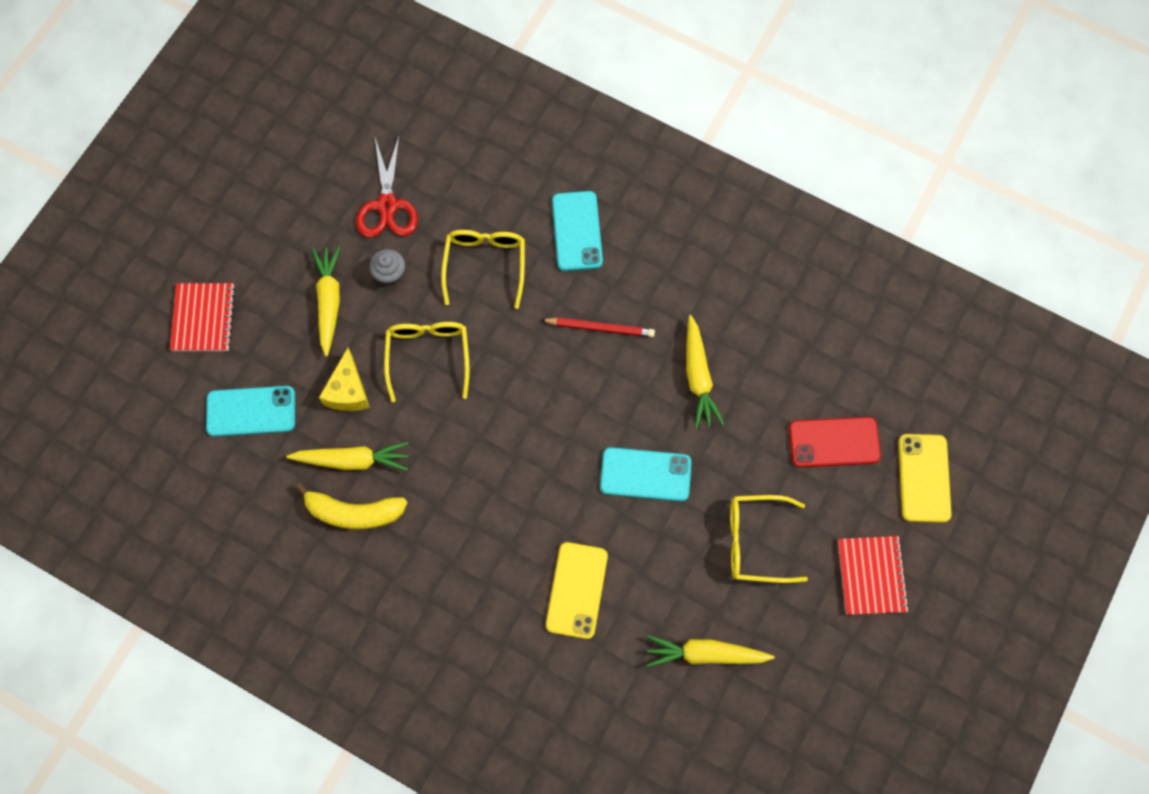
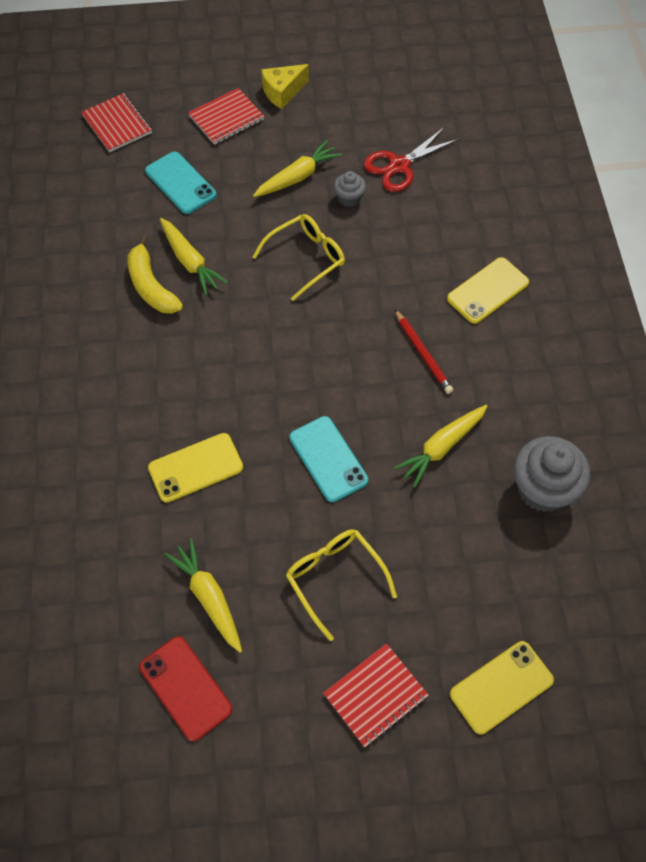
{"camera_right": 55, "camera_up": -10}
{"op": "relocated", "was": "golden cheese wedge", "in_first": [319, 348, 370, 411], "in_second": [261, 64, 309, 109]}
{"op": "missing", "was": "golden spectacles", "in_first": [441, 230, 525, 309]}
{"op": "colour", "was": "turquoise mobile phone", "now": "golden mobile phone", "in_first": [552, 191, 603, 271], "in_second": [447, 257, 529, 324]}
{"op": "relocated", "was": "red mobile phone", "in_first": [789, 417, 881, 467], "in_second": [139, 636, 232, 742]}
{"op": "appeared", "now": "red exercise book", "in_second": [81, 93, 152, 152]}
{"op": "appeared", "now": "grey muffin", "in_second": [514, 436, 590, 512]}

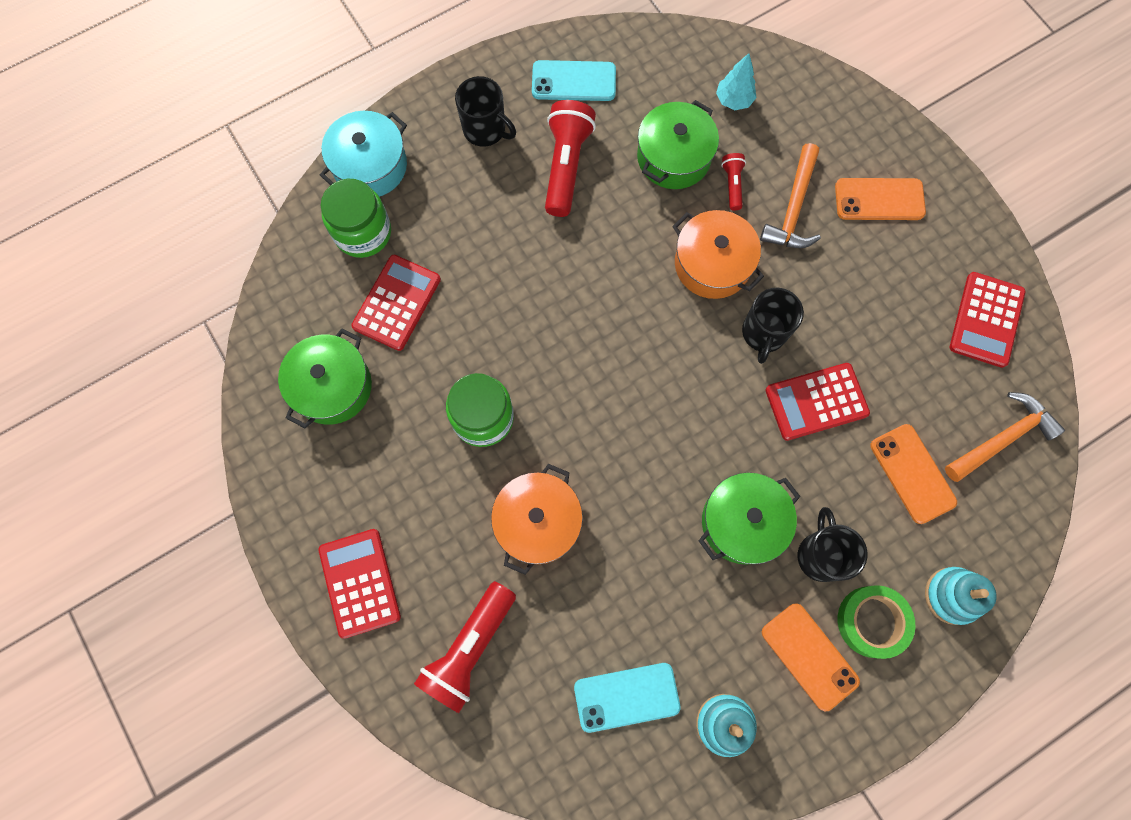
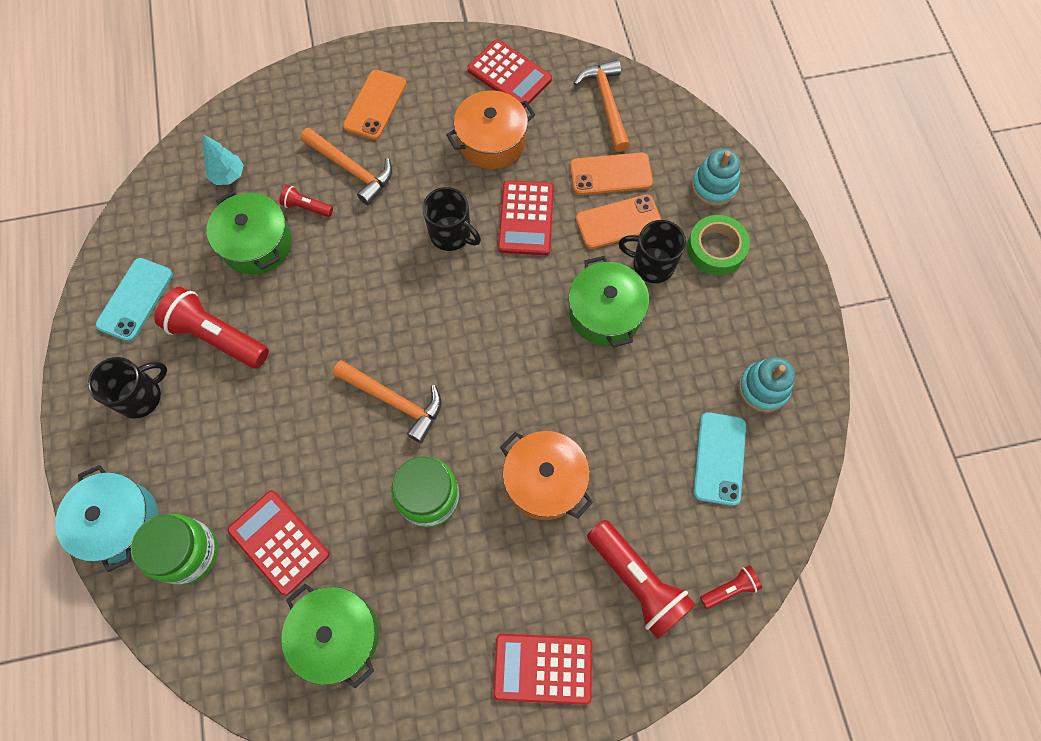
{"camera_right": -70, "camera_up": -5}
{"op": "relocated", "was": "orange-coloured cooking pot", "in_first": [672, 210, 764, 299], "in_second": [446, 90, 535, 169]}
{"op": "relocated", "was": "orange-coloured mobile phone", "in_first": [762, 604, 860, 711], "in_second": [576, 194, 662, 249]}
{"op": "appeared", "now": "orange-coloured hammer", "in_second": [333, 360, 442, 443]}
{"op": "appeared", "now": "red torch", "in_second": [700, 565, 762, 609]}

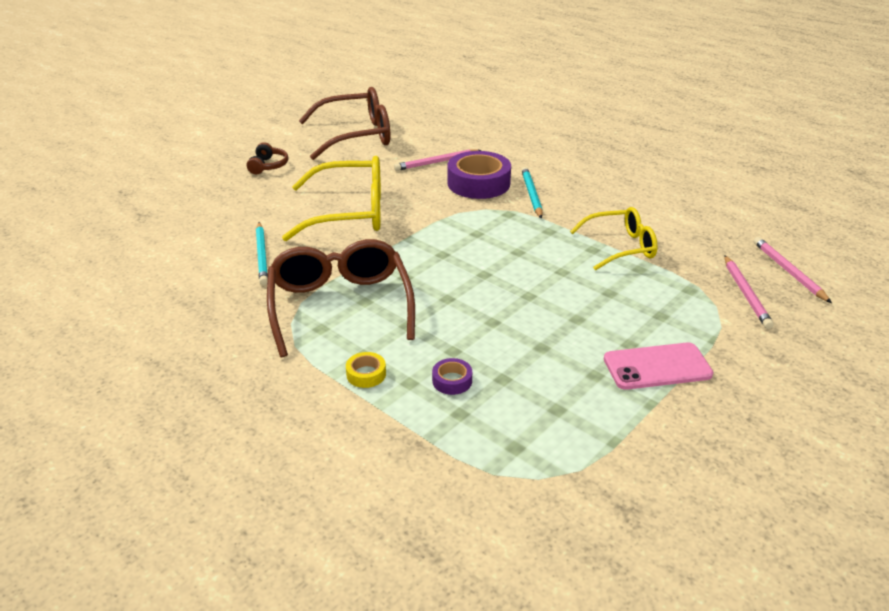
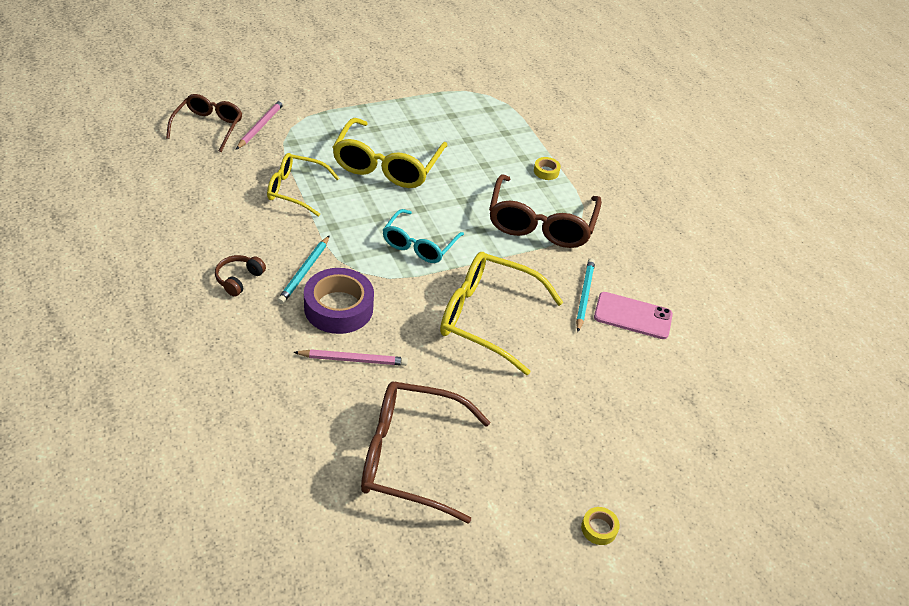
{"camera_right": -160, "camera_up": 10}
{"op": "relocated", "was": "brown over-ear headphones", "in_first": [247, 142, 288, 174], "in_second": [215, 255, 266, 297]}
{"op": "missing", "was": "violet roll of tape", "in_first": [432, 358, 472, 395]}
{"op": "relocated", "was": "rosy mobile phone", "in_first": [604, 342, 713, 390], "in_second": [594, 292, 673, 339]}
{"op": "exchanged", "was": "rosy lead pencil", "now": "brown spectacles", "in_first": [754, 237, 832, 303], "in_second": [166, 94, 242, 152]}
{"op": "appeared", "now": "golden spectacles", "in_second": [332, 118, 448, 188]}
{"op": "appeared", "now": "turquoise spectacles", "in_second": [383, 209, 464, 263]}
{"op": "appeared", "now": "golden roll of tape", "in_second": [581, 507, 620, 545]}

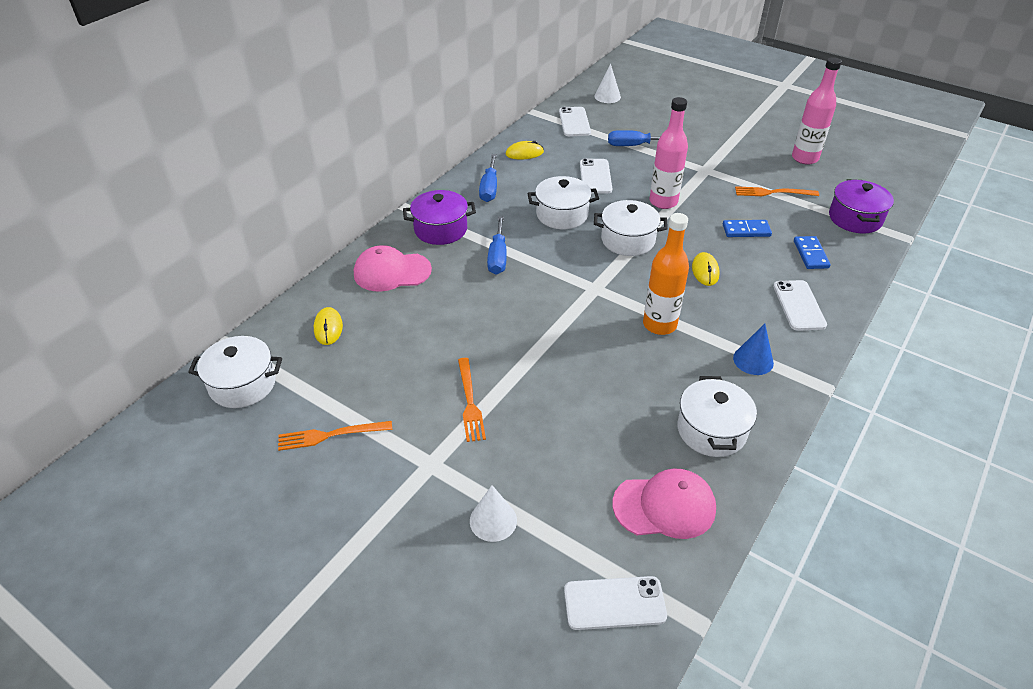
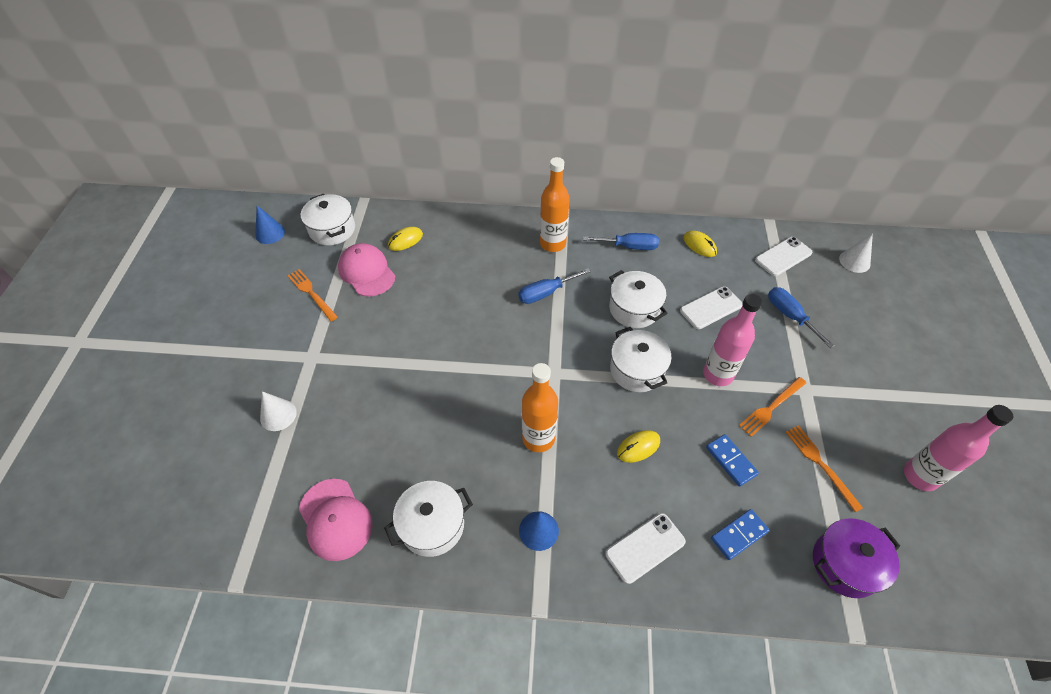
{"camera_right": 60, "camera_up": 10}
{"op": "relocated", "was": "rosy cap", "in_first": [354, 245, 432, 291], "in_second": [338, 243, 395, 296]}
{"op": "exchanged", "was": "violet cooking pot", "now": "orange-coloured bottle", "in_first": [403, 190, 476, 245], "in_second": [540, 157, 570, 252]}
{"op": "relocated", "was": "orange-coloured table fork", "in_first": [458, 358, 486, 442], "in_second": [739, 377, 806, 437]}
{"op": "spun", "was": "cobalt screwdriver", "in_first": [479, 154, 497, 202], "in_second": [583, 233, 659, 250], "clockwise": -150}
{"op": "missing", "was": "pure white mobile phone", "in_first": [564, 576, 667, 630]}
{"op": "appeared", "now": "cobalt cone", "in_second": [255, 205, 285, 244]}

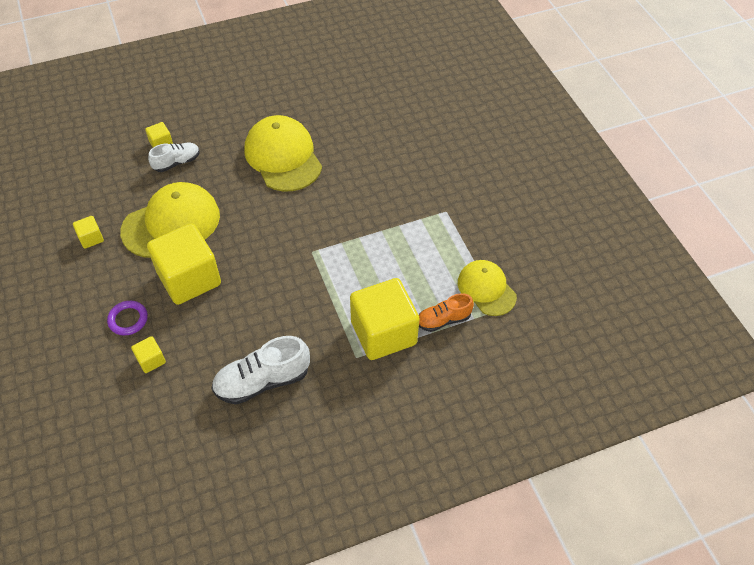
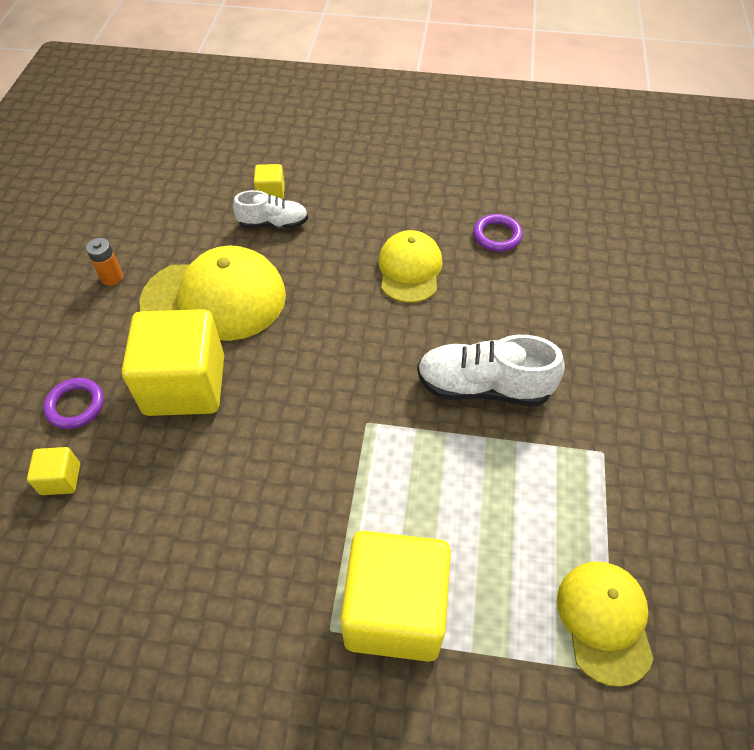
{"camera_right": 30, "camera_up": 0}
{"op": "exchanged", "was": "golden cube", "now": "orange-coloured power cell", "in_first": [73, 216, 104, 249], "in_second": [86, 238, 123, 285]}
{"op": "relocated", "was": "pure white sneaker", "in_first": [211, 336, 310, 405], "in_second": [417, 335, 565, 406]}
{"op": "size", "was": "golden cap", "in_first": [244, 115, 322, 192], "in_second": [378, 230, 443, 303], "ratio": 0.63}
{"op": "missing", "was": "orange-coloured sneaker", "in_first": [419, 293, 474, 332]}
{"op": "appeared", "now": "violet torus", "in_second": [473, 214, 523, 252]}

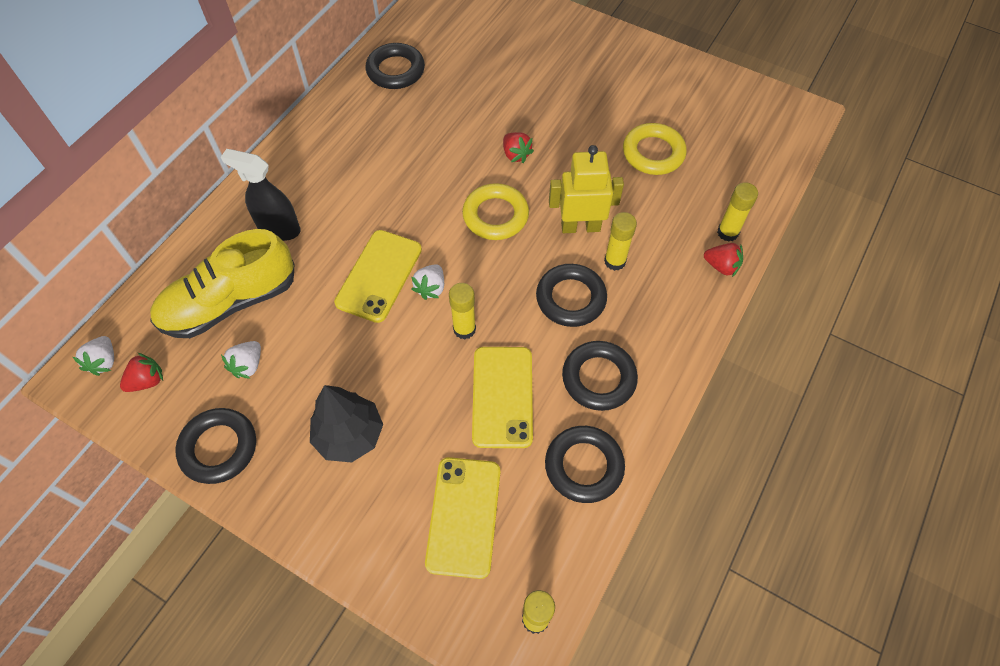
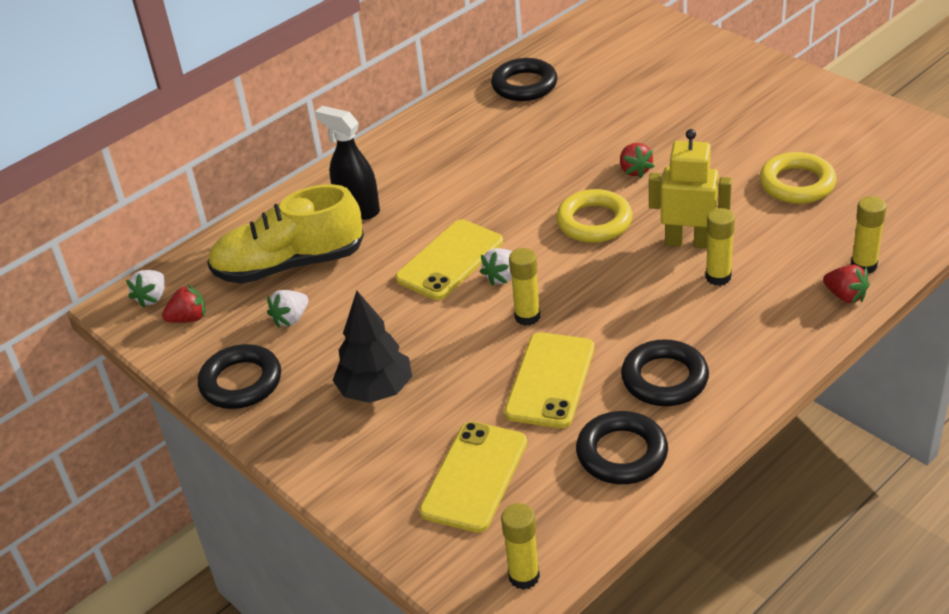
{"camera_right": 20, "camera_up": -20}
{"op": "missing", "was": "black torus", "in_first": [536, 264, 607, 327]}

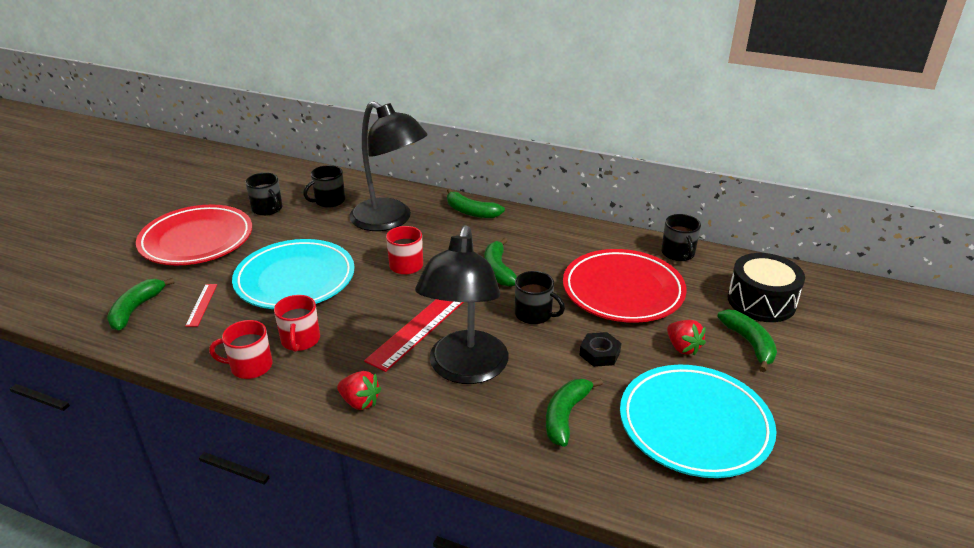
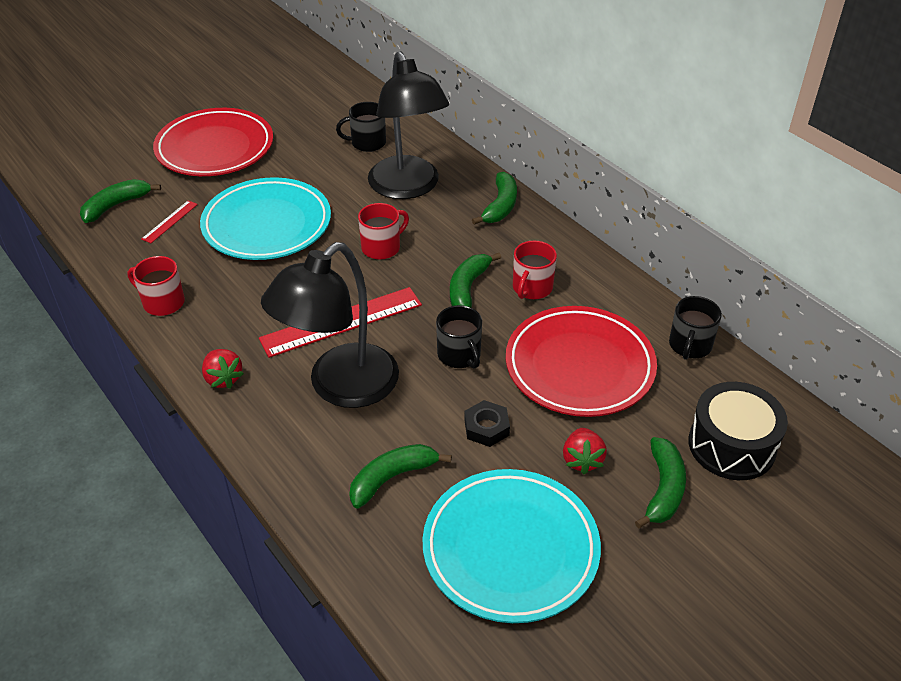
{"camera_right": 30, "camera_up": 10}
{"op": "missing", "was": "black coffee mug", "in_first": [245, 173, 283, 216]}
{"op": "relocated", "was": "red coffee mug", "in_first": [274, 295, 320, 352], "in_second": [513, 241, 557, 299]}
{"op": "spun", "was": "leaf-green banana fruit", "in_first": [447, 188, 505, 218], "in_second": [472, 172, 517, 225], "clockwise": -135}

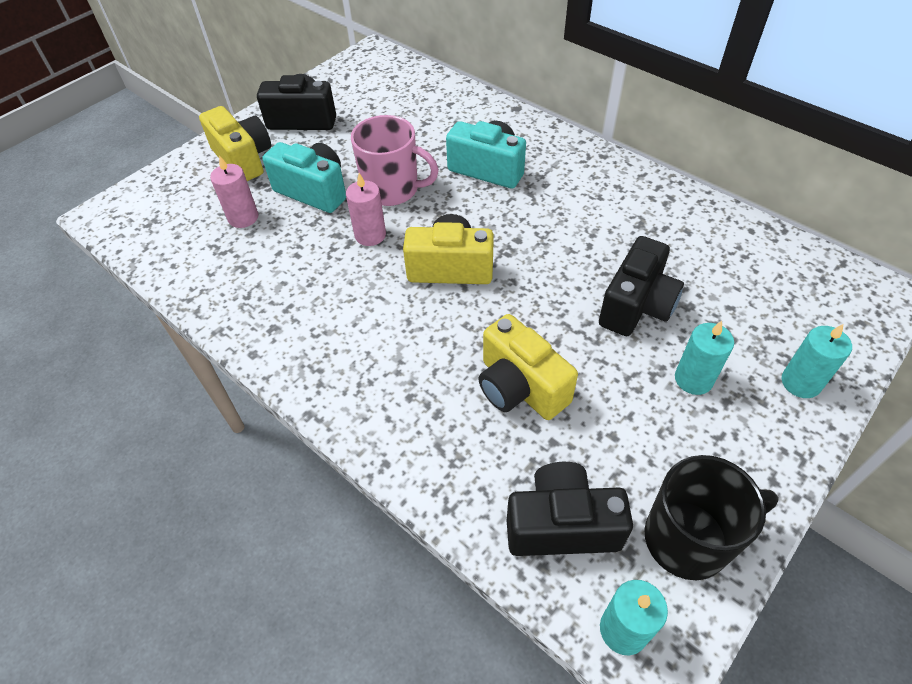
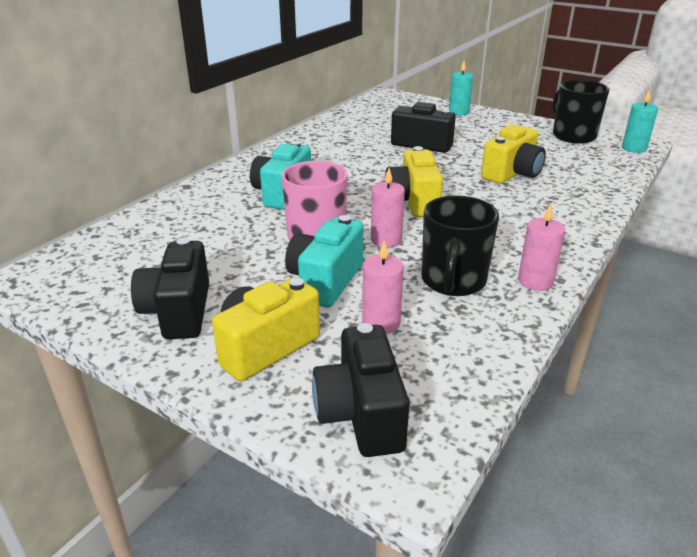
{"camera_right": -100, "camera_up": -20}
{"op": "relocated", "was": "black compact camera", "in_first": [507, 462, 633, 556], "in_second": [312, 323, 410, 457]}
{"op": "missing", "was": "turquoise pillar candle", "in_first": [675, 321, 734, 395]}
{"op": "appeared", "now": "black coffee mug", "in_second": [422, 196, 499, 296]}
{"op": "appeared", "now": "rosy pillar candle", "in_second": [518, 204, 565, 291]}

